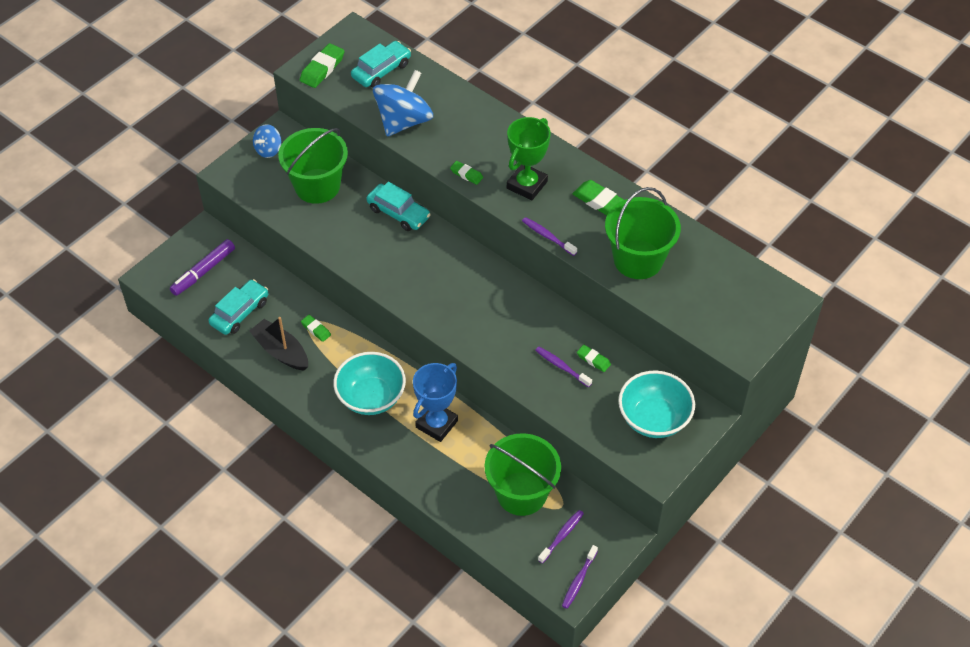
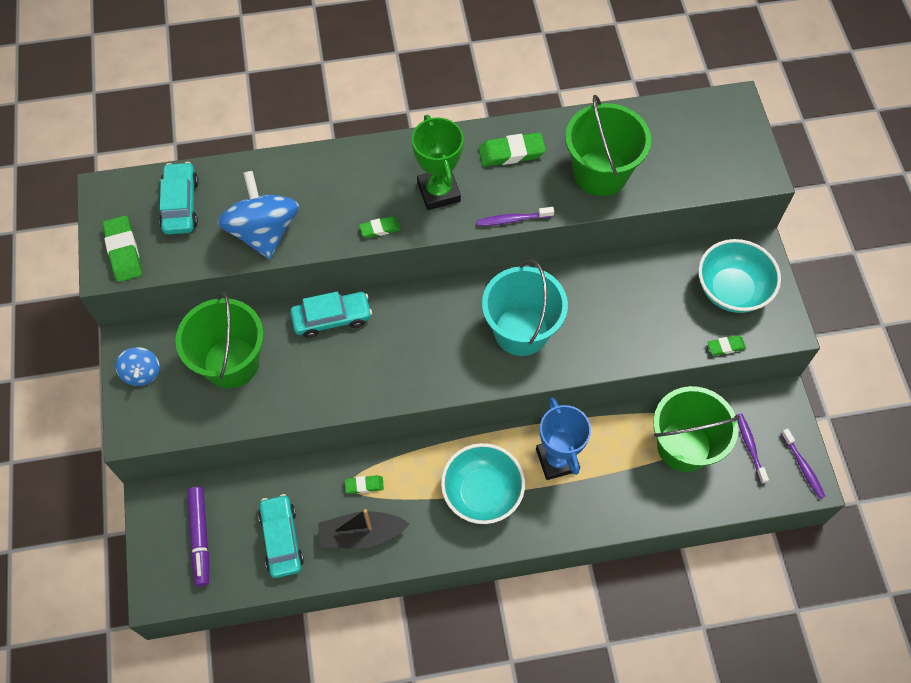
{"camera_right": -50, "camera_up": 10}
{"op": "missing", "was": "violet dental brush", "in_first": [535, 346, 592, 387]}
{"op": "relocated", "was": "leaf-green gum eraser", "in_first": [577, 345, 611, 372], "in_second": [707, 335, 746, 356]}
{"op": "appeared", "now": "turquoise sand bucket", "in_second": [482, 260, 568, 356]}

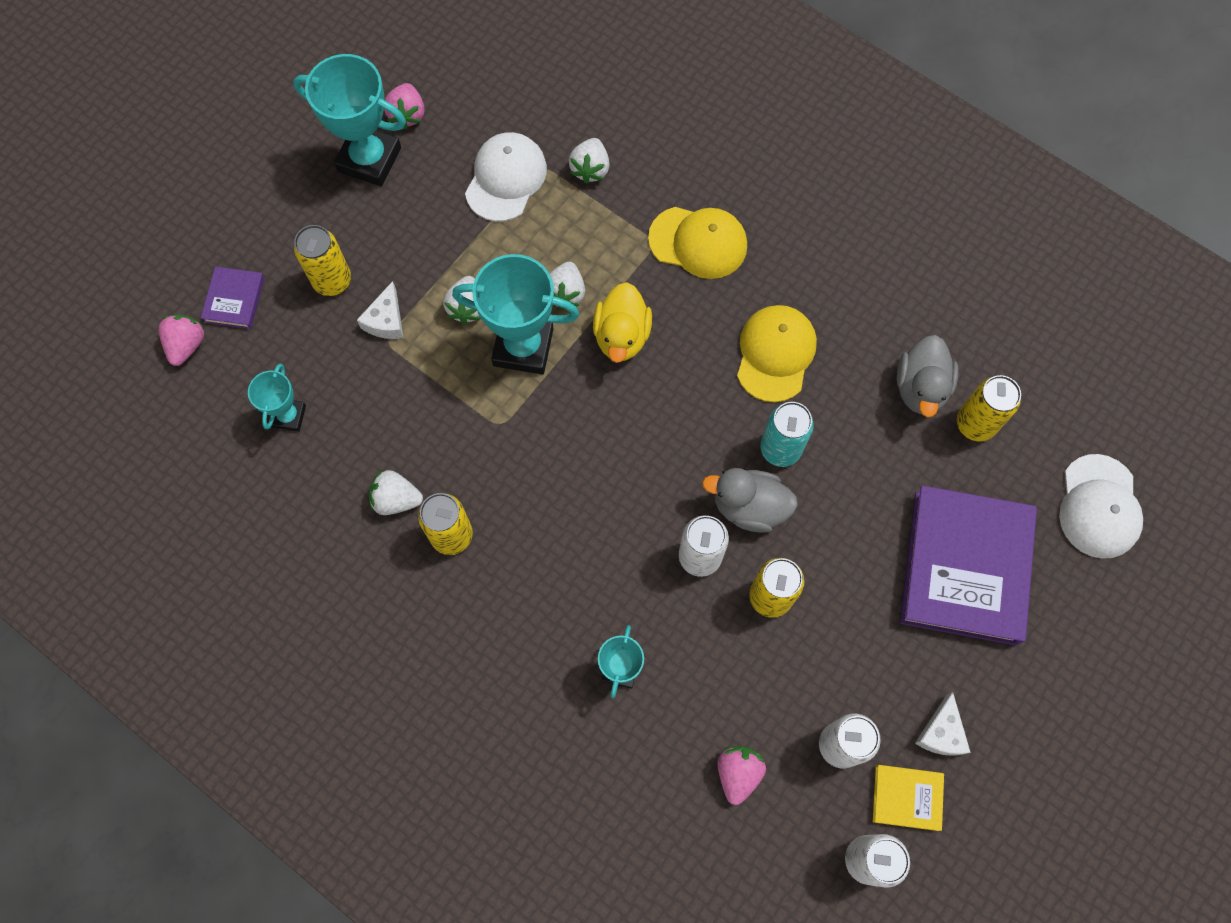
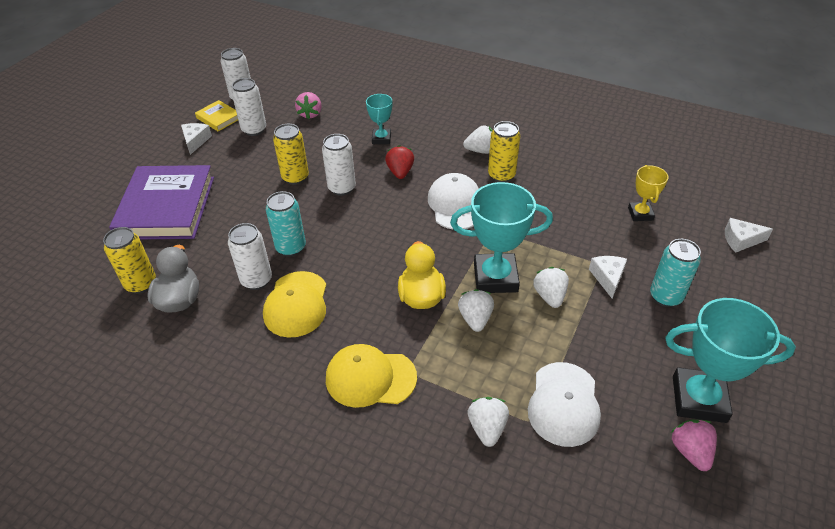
{"camera_right": 170, "camera_up": -25}
{"op": "exchanged", "was": "rosy toy strawberry", "now": "pure white cheese wedge", "in_first": [158, 315, 205, 366], "in_second": [725, 218, 773, 253]}
{"op": "missing", "was": "violet hardcover", "in_first": [201, 267, 265, 329]}
{"op": "colour", "was": "turquoise trophy", "now": "golden trophy", "in_first": [248, 364, 306, 432], "in_second": [628, 165, 668, 221]}
{"op": "colour", "was": "golden tin", "now": "turquoise tin", "in_first": [294, 225, 351, 296], "in_second": [650, 239, 701, 307]}
{"op": "relocated", "was": "pure white toy strawberry", "in_first": [369, 470, 423, 515], "in_second": [463, 125, 493, 154]}
{"op": "missing", "was": "grey duck", "in_first": [702, 468, 798, 533]}
{"op": "spun", "was": "golden hardcover", "in_first": [873, 765, 944, 831], "in_second": [195, 100, 238, 131], "clockwise": 45}
{"op": "relocated", "was": "pure white cap", "in_first": [1059, 454, 1143, 559], "in_second": [428, 173, 479, 230]}
{"op": "appeared", "now": "pure white tin", "in_second": [228, 223, 272, 290]}
{"op": "appeared", "now": "red toy strawberry", "in_second": [385, 145, 414, 179]}

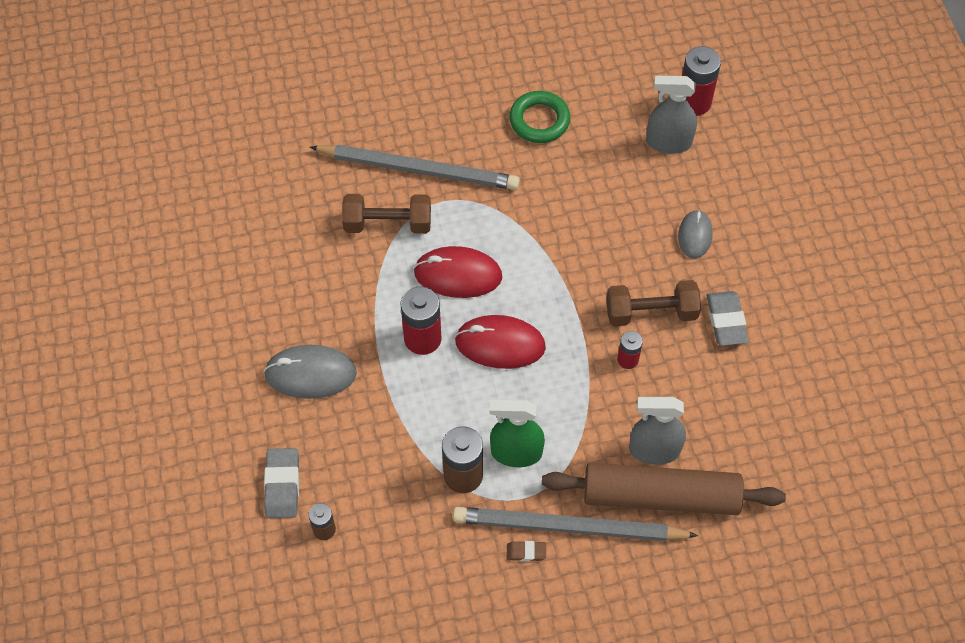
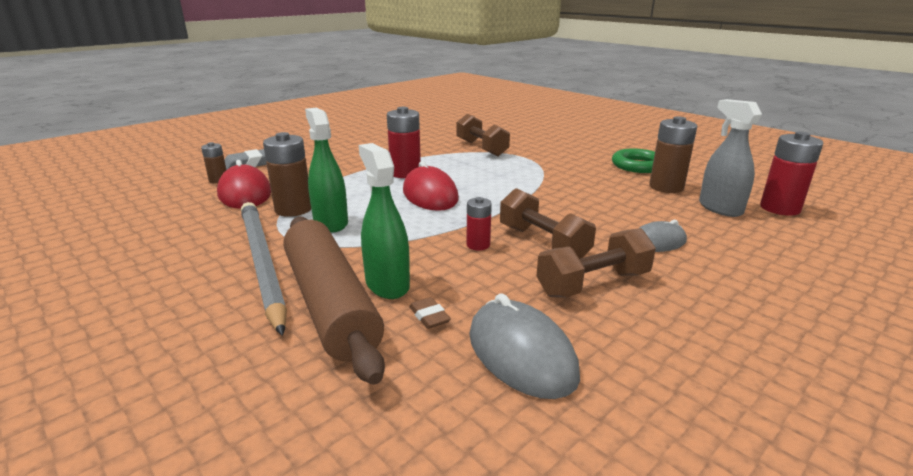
{"camera_right": 60, "camera_up": -35}
{"op": "relocated", "was": "grey PC mouse", "in_first": [264, 345, 357, 399], "in_second": [469, 293, 580, 399]}
{"op": "missing", "was": "grey lead pencil", "in_first": [310, 145, 520, 190]}
{"op": "relocated", "was": "red PC mouse", "in_first": [414, 246, 502, 298], "in_second": [217, 160, 271, 209]}
{"op": "relocated", "was": "brown gum eraser", "in_first": [507, 541, 546, 561], "in_second": [409, 297, 451, 329]}
{"op": "colour", "was": "grey sprayer", "now": "leaf-green sprayer", "in_first": [629, 397, 686, 465], "in_second": [359, 143, 410, 299]}
{"op": "exchanged", "was": "grey gum eraser", "now": "brown dumbbell", "in_first": [707, 291, 749, 346], "in_second": [537, 228, 656, 297]}
{"op": "appeared", "now": "brown power cell", "in_second": [649, 116, 697, 193]}

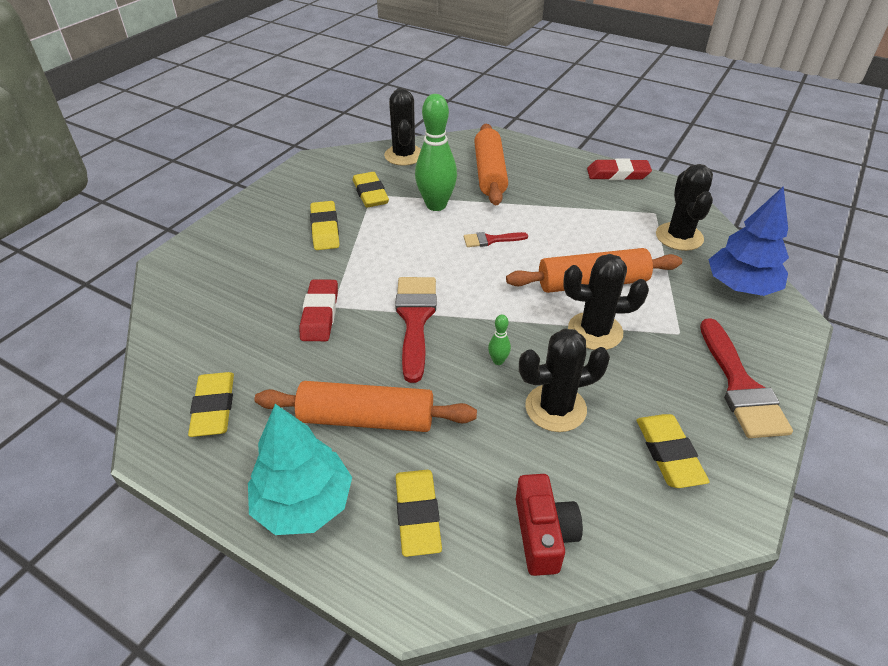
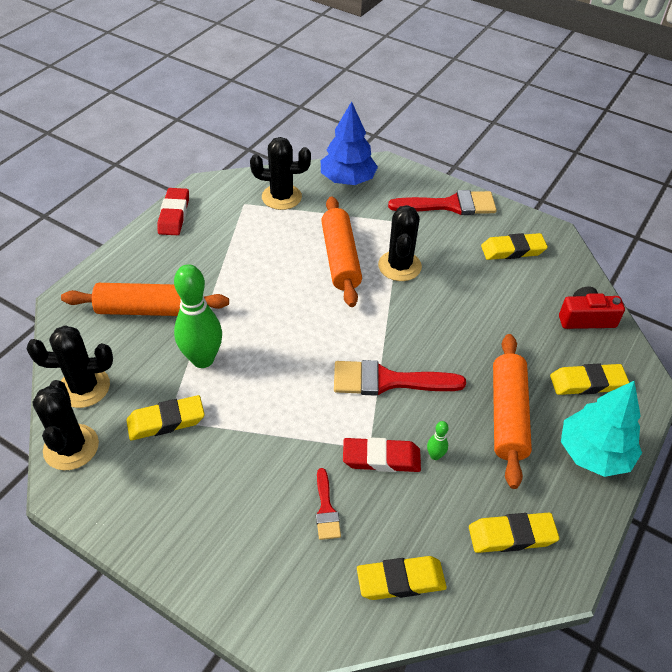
{"camera_right": -90, "camera_up": 5}
{"op": "relocated", "was": "golden gum eraser", "in_first": [310, 201, 339, 250], "in_second": [357, 556, 447, 600]}
{"op": "relocated", "was": "red paint brush", "in_first": [464, 232, 528, 247], "in_second": [316, 468, 341, 540]}
{"op": "relocated", "was": "leaf-green tenpin", "in_first": [488, 315, 511, 365], "in_second": [427, 421, 449, 460]}
{"op": "relocated", "was": "black cactus", "in_first": [519, 328, 610, 432], "in_second": [32, 380, 99, 470]}

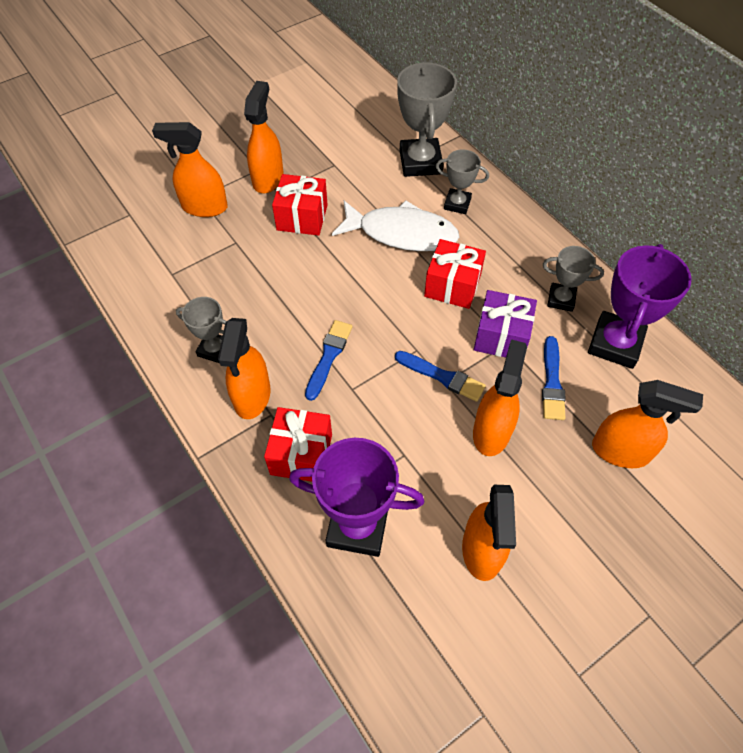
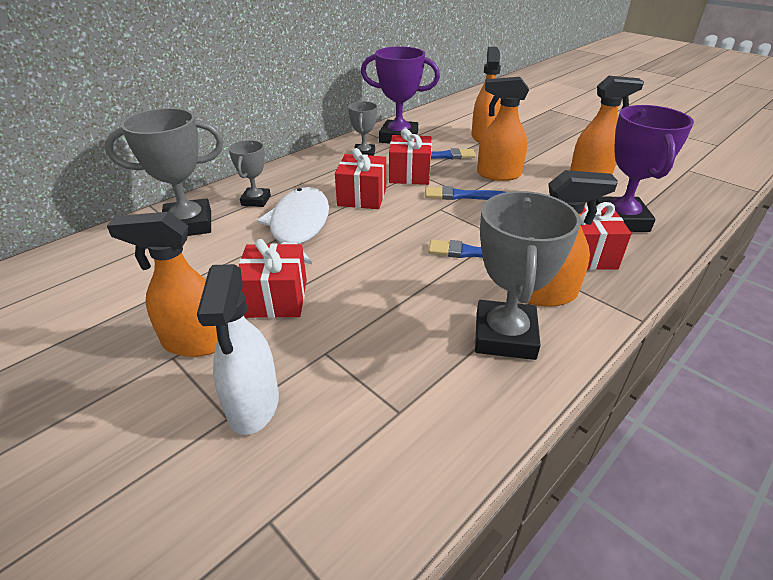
{"camera_right": -100, "camera_up": -20}
{"op": "colour", "was": "orange-coloured sprayer", "now": "pure white sprayer", "in_first": [152, 122, 228, 217], "in_second": [197, 264, 279, 435]}
{"op": "size", "was": "grey trophy", "in_first": [176, 297, 227, 363], "in_second": [475, 191, 581, 360], "ratio": 1.75}
{"op": "spun", "was": "cobalt paint brush", "in_first": [395, 351, 486, 402], "in_second": [425, 186, 505, 200], "clockwise": -105}
{"op": "colour", "was": "violet present", "now": "red present", "in_first": [474, 290, 537, 357], "in_second": [389, 129, 432, 185]}

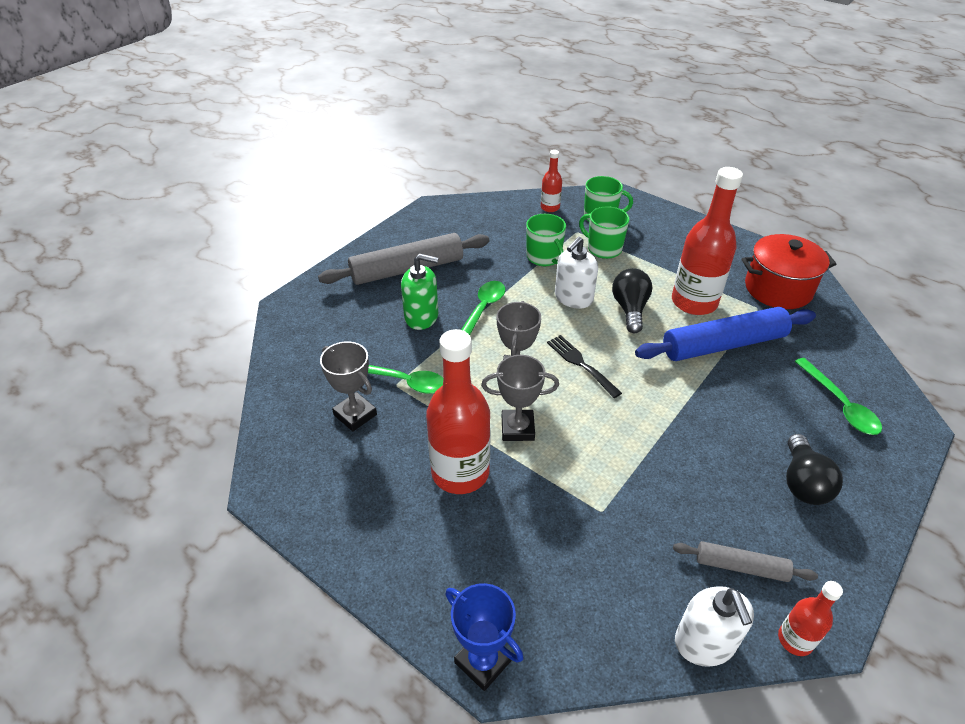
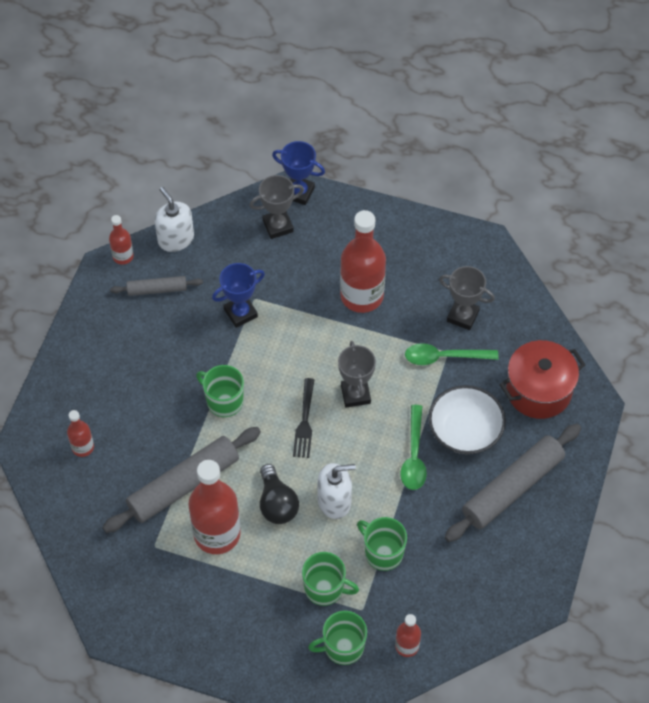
{"camera_right": 160, "camera_up": 15}
{"op": "exchanged", "was": "leaf-green soap dispenser", "now": "pure white bowl", "in_first": [401, 254, 439, 330], "in_second": [429, 385, 506, 454]}
{"op": "relocated", "was": "grey trophy", "in_first": [481, 355, 559, 441], "in_second": [249, 175, 304, 239]}
{"op": "spun", "was": "black table fork", "in_first": [547, 335, 622, 398], "in_second": [293, 378, 315, 458], "clockwise": 60}
{"op": "spun", "was": "pure white soap dispenser", "in_first": [555, 236, 598, 309], "in_second": [317, 463, 356, 519], "clockwise": 60}
{"op": "colour", "was": "cobalt dough roller", "now": "grey dough roller", "in_first": [635, 307, 816, 361], "in_second": [102, 427, 261, 533]}
{"op": "relocated", "was": "red cooking pot", "in_first": [742, 234, 836, 309], "in_second": [499, 340, 586, 419]}
{"op": "missing", "was": "black light bulb", "in_first": [786, 434, 843, 505]}
{"op": "exchanged", "was": "leaf-green teaspoon", "now": "red bottle", "in_first": [795, 358, 882, 435], "in_second": [67, 410, 94, 457]}
{"op": "appeared", "now": "leaf-green coffee mug", "in_second": [196, 365, 244, 417]}
{"op": "appeared", "now": "cobalt trophy", "in_second": [212, 263, 265, 328]}

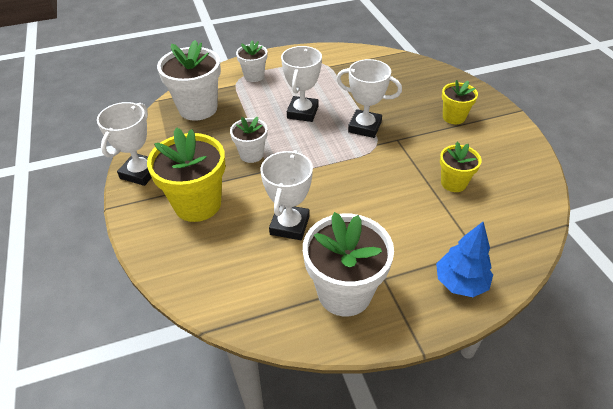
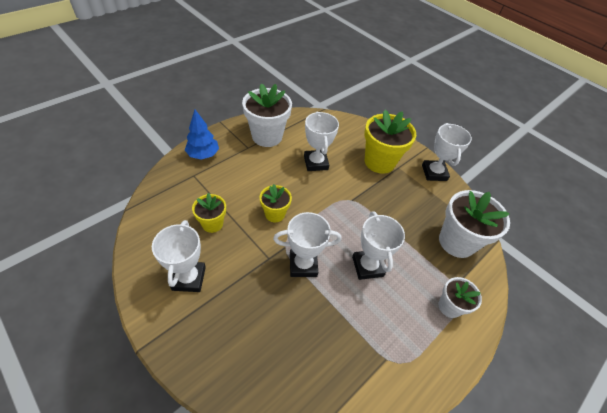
{"camera_right": 150, "camera_up": 5}
{"op": "missing", "was": "pure white potted plant", "in_first": [230, 117, 267, 163]}
{"op": "relocated", "was": "golden potted plant", "in_first": [442, 80, 478, 124], "in_second": [260, 184, 292, 222]}
{"op": "appeared", "now": "pure white trophy", "in_second": [152, 220, 206, 292]}

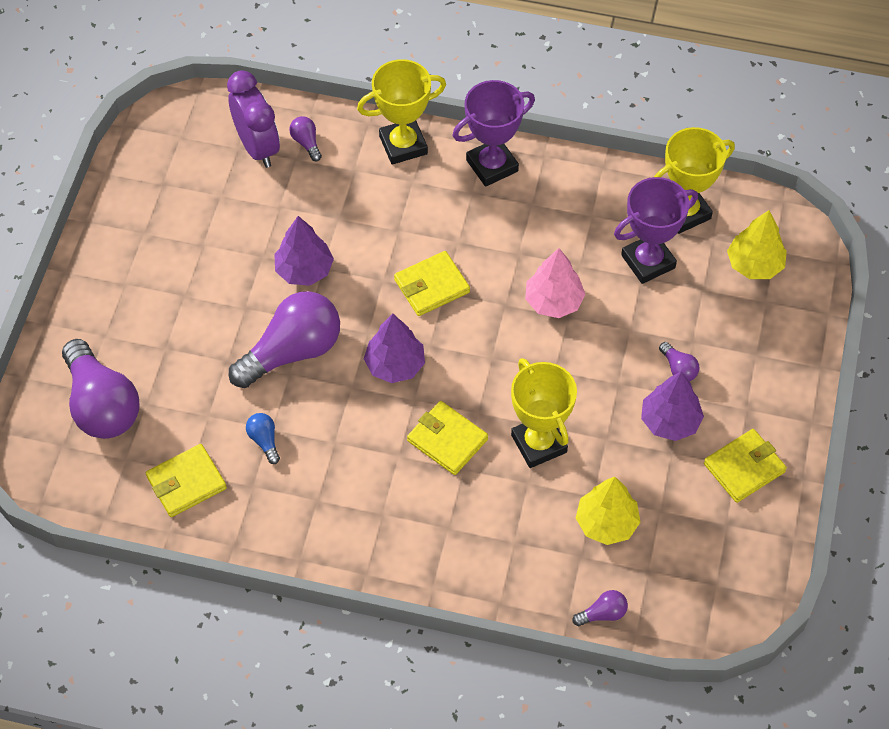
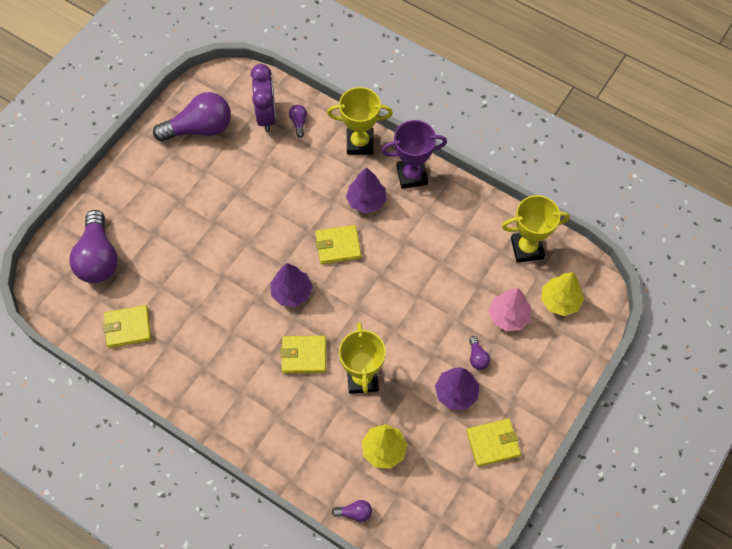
{"camera_right": 20, "camera_up": 5}
{"op": "relocated", "was": "violet light bulb", "in_first": [229, 291, 340, 388], "in_second": [153, 92, 231, 142]}
{"op": "missing", "was": "cobalt light bulb", "in_first": [246, 413, 280, 464]}
{"op": "relocated", "was": "violet fir tree", "in_first": [274, 216, 334, 286], "in_second": [346, 167, 386, 213]}
{"op": "spun", "was": "golden billfold", "in_first": [407, 401, 488, 475], "in_second": [280, 336, 326, 373], "clockwise": -60}
{"op": "relocated", "was": "rosy fir tree", "in_first": [525, 248, 585, 318], "in_second": [489, 288, 531, 331]}
{"op": "missing", "was": "violet trophy", "in_first": [614, 177, 698, 284]}

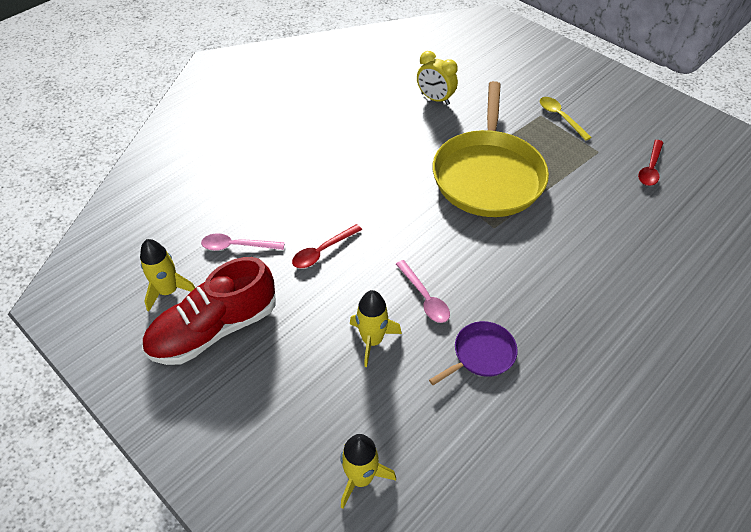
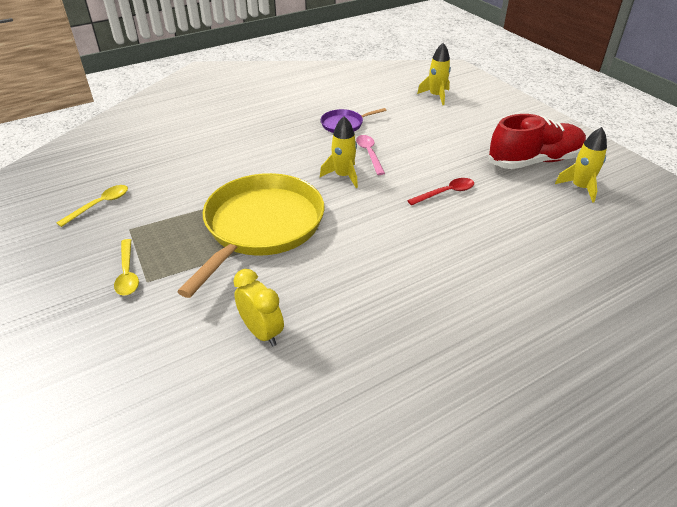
{"camera_right": -165, "camera_up": -10}
{"op": "missing", "was": "rosy teaspoon", "in_first": [201, 233, 285, 251]}
{"op": "relocated", "was": "golden rocket", "in_first": [350, 290, 402, 367], "in_second": [320, 116, 358, 188]}
{"op": "colour", "was": "red teaspoon", "now": "golden teaspoon", "in_first": [638, 140, 664, 186], "in_second": [56, 185, 128, 227]}

